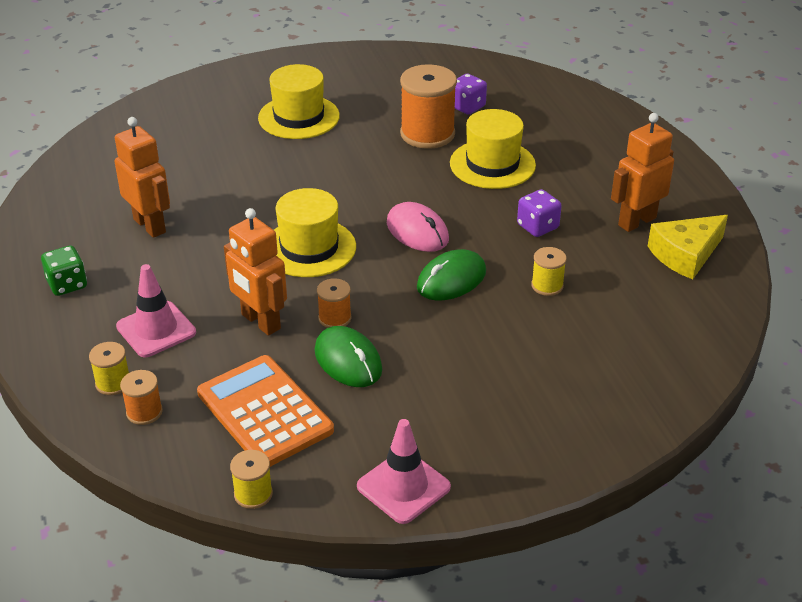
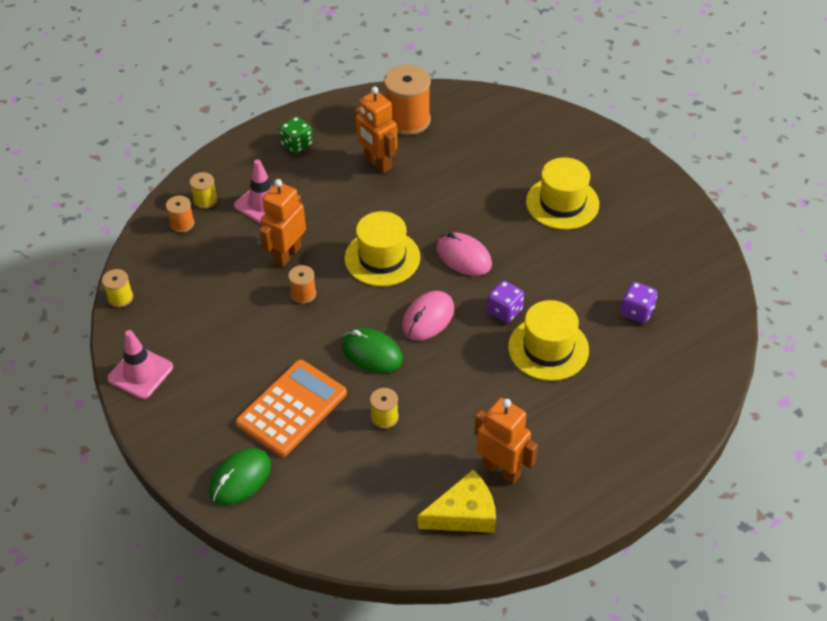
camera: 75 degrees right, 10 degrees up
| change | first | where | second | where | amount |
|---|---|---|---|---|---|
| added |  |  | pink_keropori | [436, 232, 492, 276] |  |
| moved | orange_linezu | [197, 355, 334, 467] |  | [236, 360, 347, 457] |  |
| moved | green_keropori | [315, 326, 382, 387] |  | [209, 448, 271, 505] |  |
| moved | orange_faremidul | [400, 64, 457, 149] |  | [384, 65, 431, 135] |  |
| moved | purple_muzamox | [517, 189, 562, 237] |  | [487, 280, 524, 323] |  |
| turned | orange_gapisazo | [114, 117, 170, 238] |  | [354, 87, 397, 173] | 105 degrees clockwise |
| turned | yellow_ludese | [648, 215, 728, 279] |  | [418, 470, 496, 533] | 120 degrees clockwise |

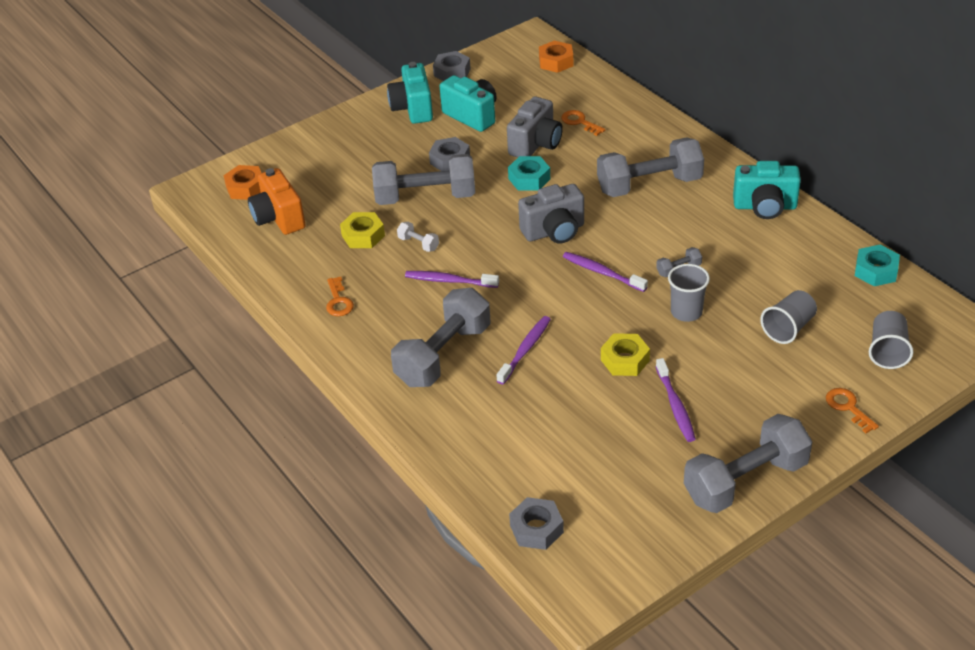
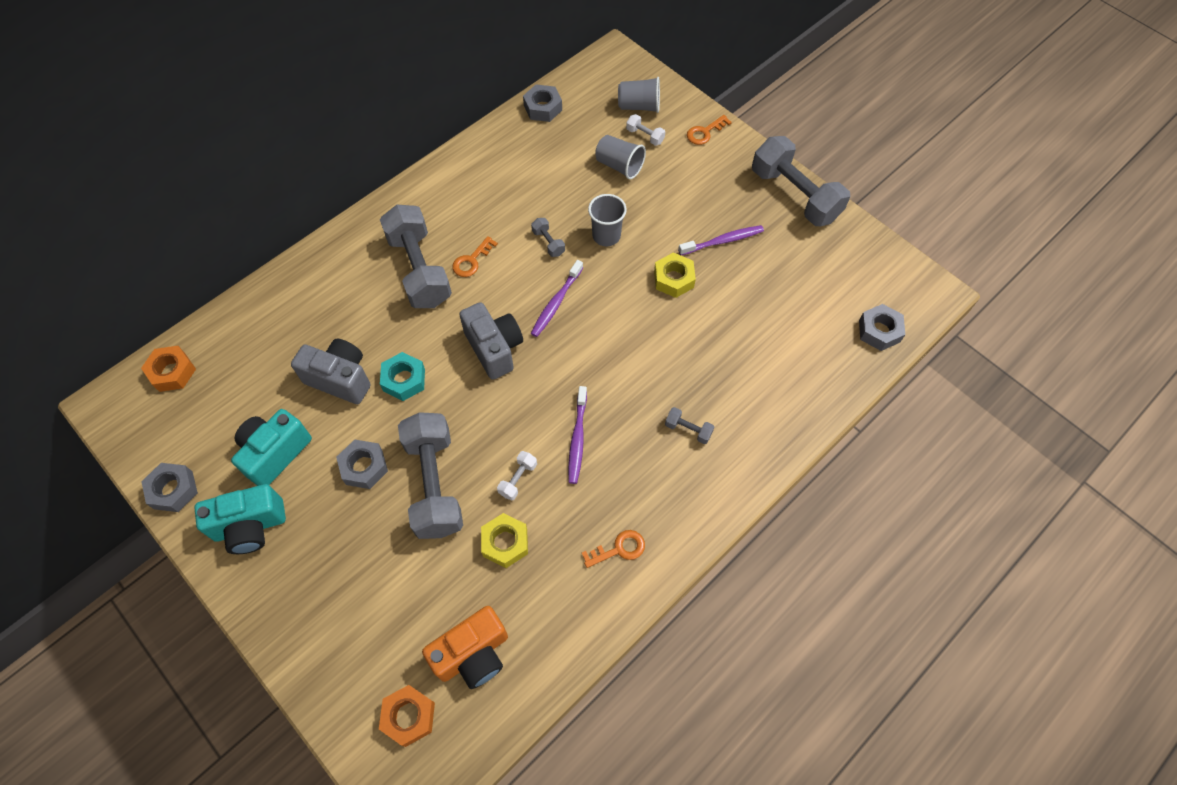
camera: 100 degrees left, 20 degrees up
| change | first | where | second | where | amount |
|---|---|---|---|---|---|
| removed | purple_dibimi | [497, 316, 551, 385] |  |  |  |
| removed | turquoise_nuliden | [733, 161, 801, 219] |  |  |  |
| added |  |  | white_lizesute | [626, 114, 665, 146] |  |
| moved | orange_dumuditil | [561, 110, 605, 136] |  | [452, 236, 498, 277] |  |
| recoloured | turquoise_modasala | [855, 245, 900, 286] | grey_modasala | [523, 84, 562, 122] |  |
| resized | grey_lizesute | [391, 288, 490, 387] |  | [665, 407, 714, 444] | x0.41 |

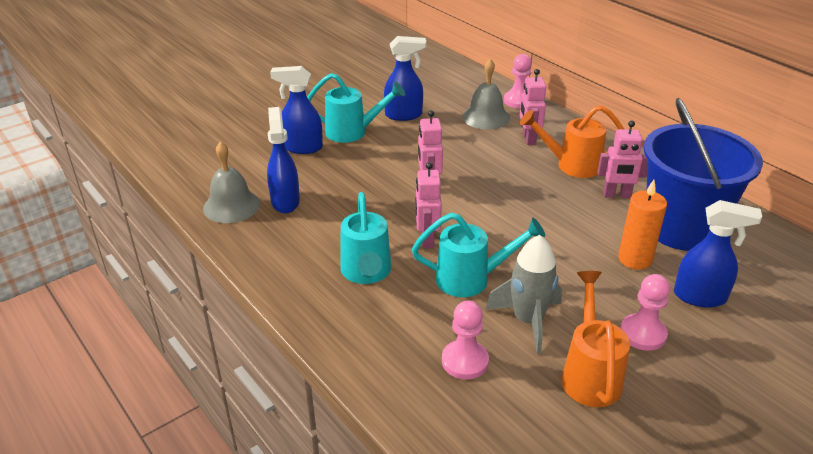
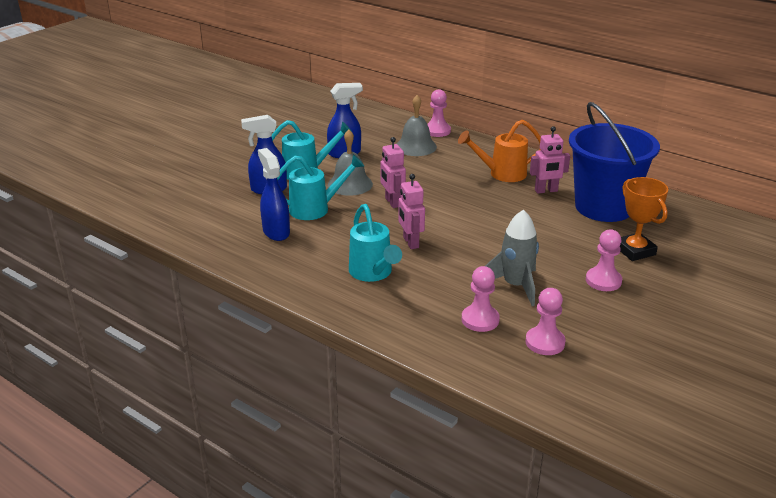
camera: 15 degrees left, 5 degrees down
| change | first | where | second | where | amount |
|---|---|---|---|---|---|
| removed | pink_gapisazo | [520, 69, 546, 145] |  |  |  |
| removed | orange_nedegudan | [561, 271, 630, 407] |  |  |  |
| removed | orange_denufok | [618, 180, 667, 270] |  |  |  |
| added |  |  | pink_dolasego | [525, 288, 565, 355] |  |
| moved | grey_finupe | [203, 141, 260, 223] |  | [328, 129, 373, 196] |  |
| moved | turquoise_nedegudan | [412, 213, 545, 297] |  | [277, 154, 364, 220] |  |
| replaced | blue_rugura | [674, 200, 762, 308] | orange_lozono | [620, 177, 668, 261] |  |

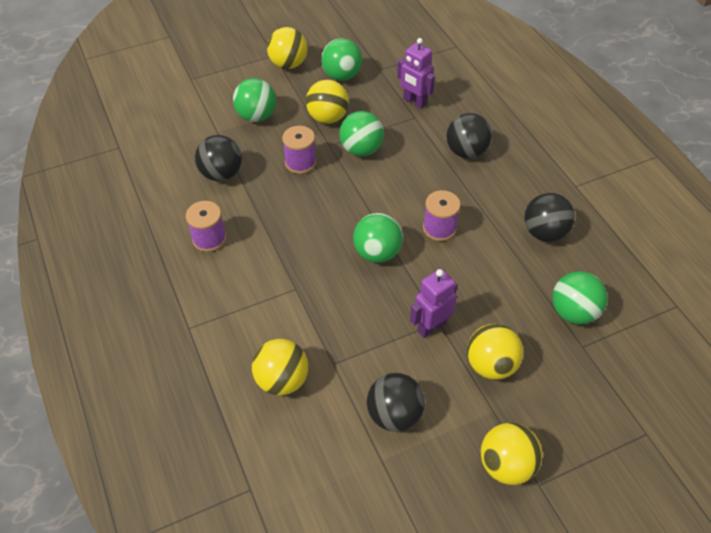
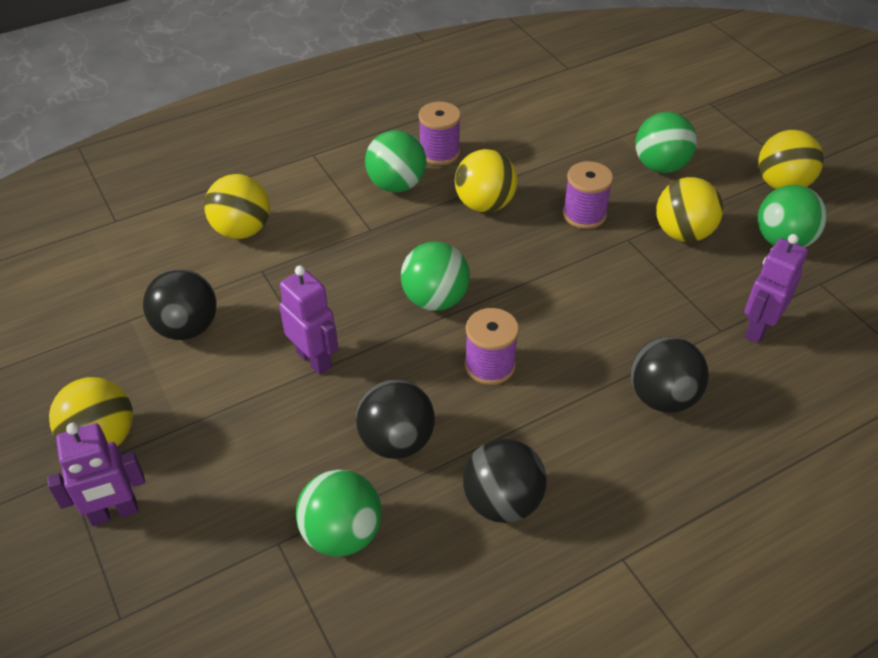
camera: 85 degrees right, 5 degrees down
| change | first | where | second | where | amount |
|---|---|---|---|---|---|
| added |  |  | purple_gapisazo | [47, 423, 145, 526] |  |
| moved | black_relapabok | [195, 135, 242, 181] |  | [356, 379, 435, 459] |  |
| moved | green_relapabok | [339, 111, 384, 156] |  | [365, 130, 426, 192] |  |
| moved | yellow_relapabok | [467, 324, 523, 380] |  | [455, 149, 517, 213] |  |

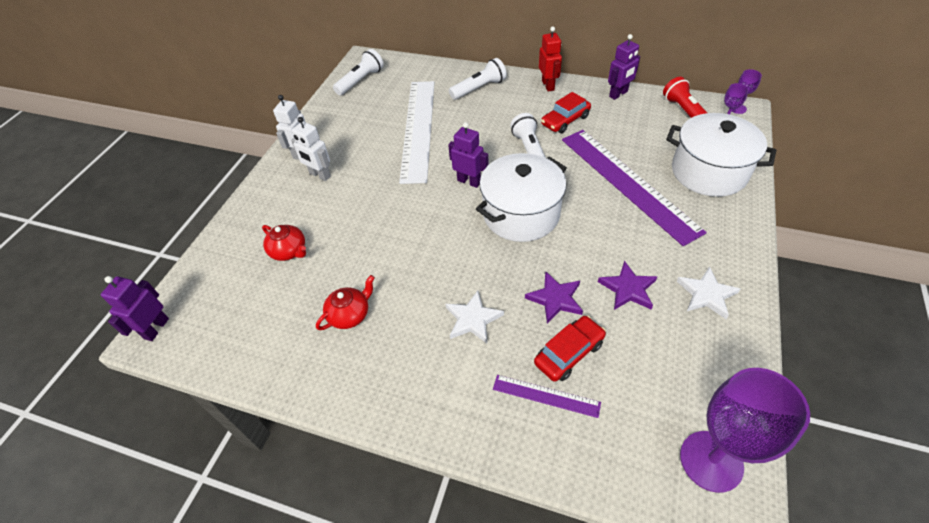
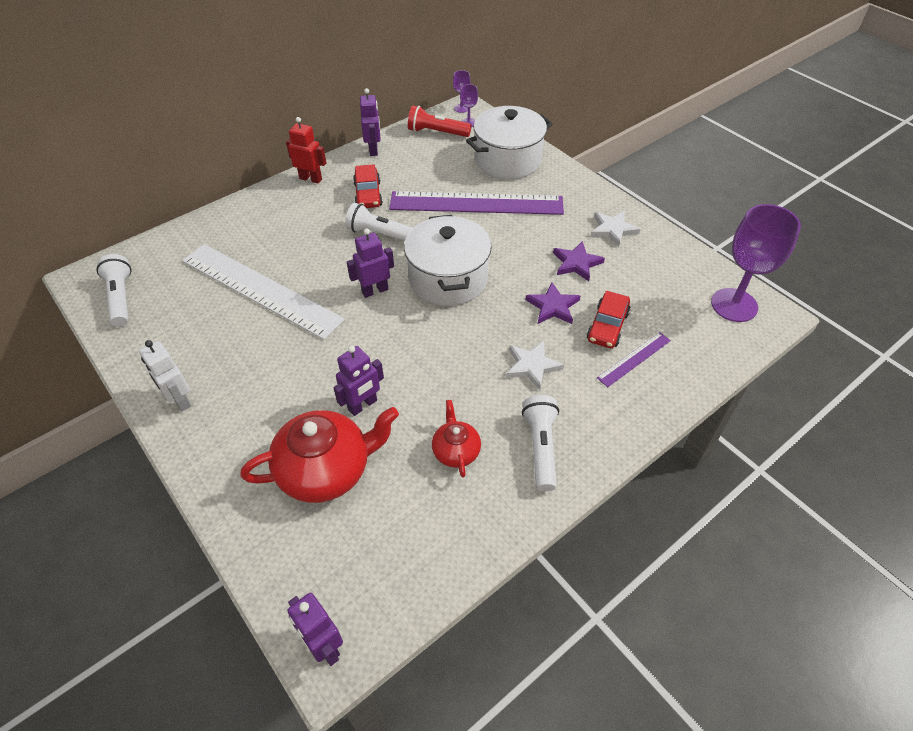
camera: 60 degrees left, 0 degrees up
| change | first | where | second | where | amount |
|---|---|---|---|---|---|
| removed | white_gapisazo | [291, 117, 331, 181] |  |  |  |
| added |  |  | purple_gapisazo | [333, 345, 384, 416] |  |
| moved | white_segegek | [449, 58, 507, 100] |  | [522, 395, 559, 491] |  |
| turned | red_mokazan | [534, 316, 606, 382] |  | [586, 291, 631, 348] | 150 degrees counterclockwise |
| resized | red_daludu | [262, 225, 306, 261] |  | [240, 407, 399, 503] | x1.91 |

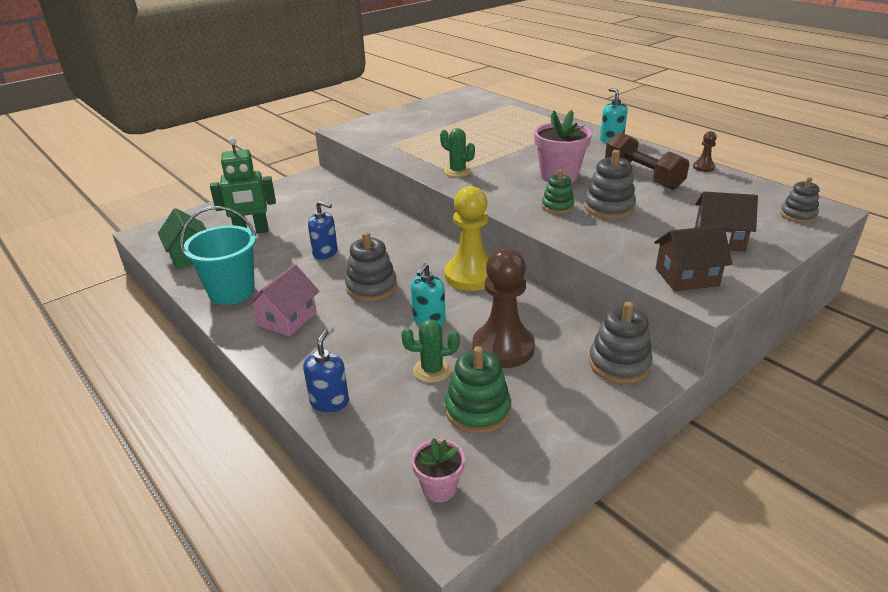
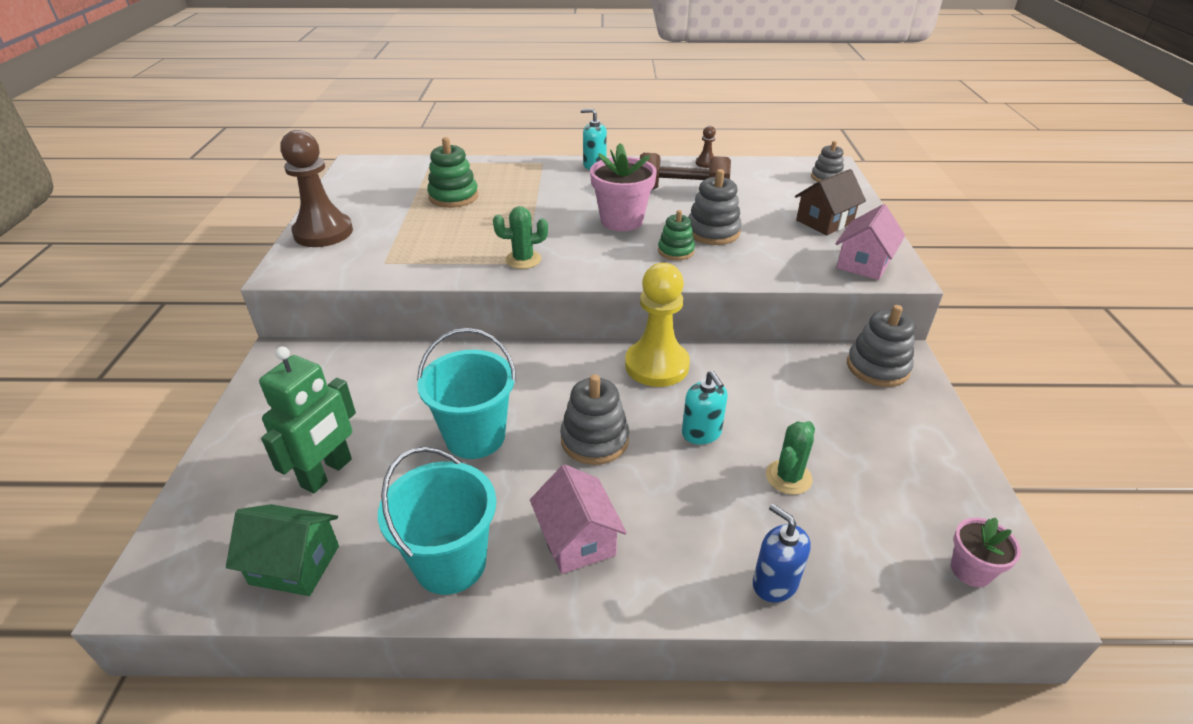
camera: 50 degrees left, 5 degrees up
| change | first | where | second | where | amount |
|---|---|---|---|---|---|
| moved | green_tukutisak | [445, 346, 511, 434] |  | [427, 137, 478, 208] |  |
| moved | brown_dolasego | [473, 248, 535, 368] |  | [280, 130, 353, 247] |  |
| replaced | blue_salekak | [308, 201, 338, 260] | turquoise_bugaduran | [417, 328, 516, 459] |  |
| recoloured | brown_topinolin | [654, 225, 732, 291] | pink_topinolin | [836, 204, 905, 280] |  |

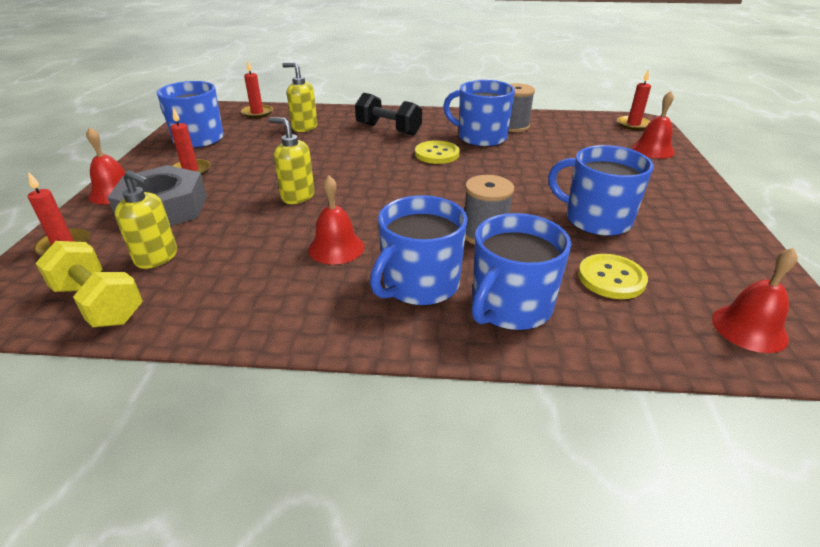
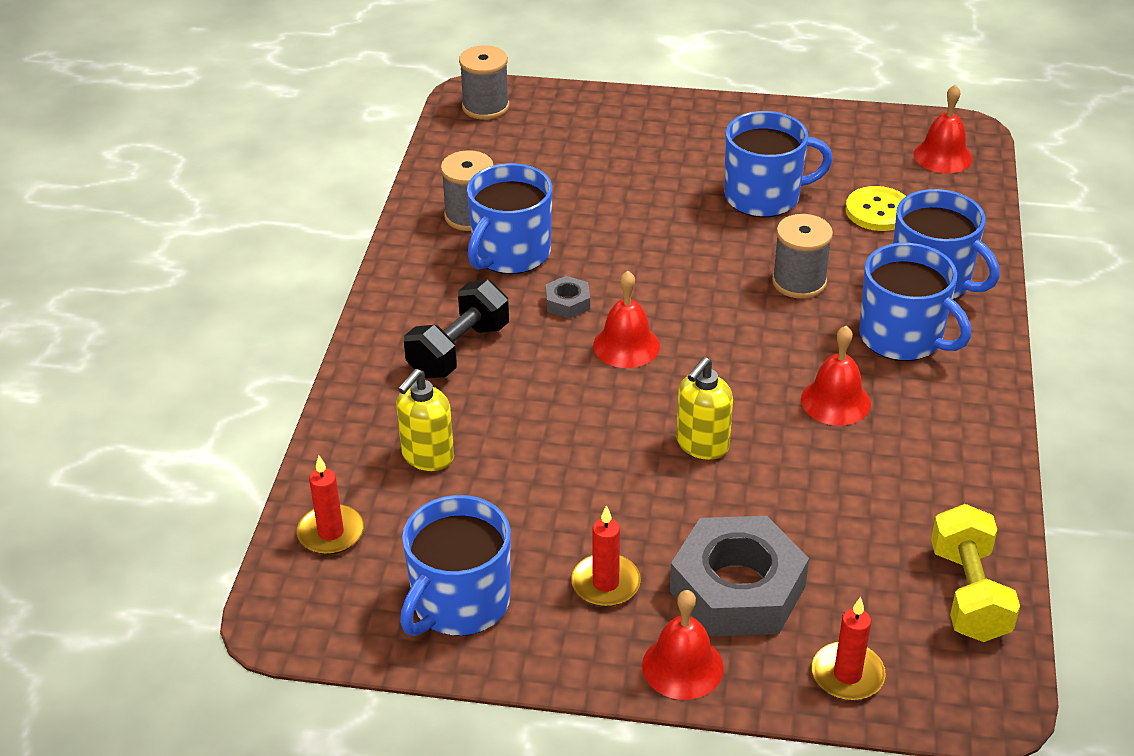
camera: 85 degrees left, 5 degrees up
| change | first | where | second | where | amount |
|---|---|---|---|---|---|
| removed | yellow_salekak | [115, 170, 177, 269] |  |  |  |
| moved | red_finupe | [631, 91, 675, 159] |  | [593, 271, 660, 368] |  |
| replaced | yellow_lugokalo | [415, 140, 460, 164] | grey_modasala | [546, 276, 590, 319] |  |
| replaced | red_denufok | [617, 69, 651, 130] | grey_faremidul | [459, 45, 509, 120] |  |
| turned | yellow_lizesute | [36, 241, 143, 327] |  | [931, 504, 1020, 642] | 45 degrees counterclockwise |
| turned | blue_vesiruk | [548, 145, 654, 236] |  | [725, 111, 833, 217] | 135 degrees counterclockwise |

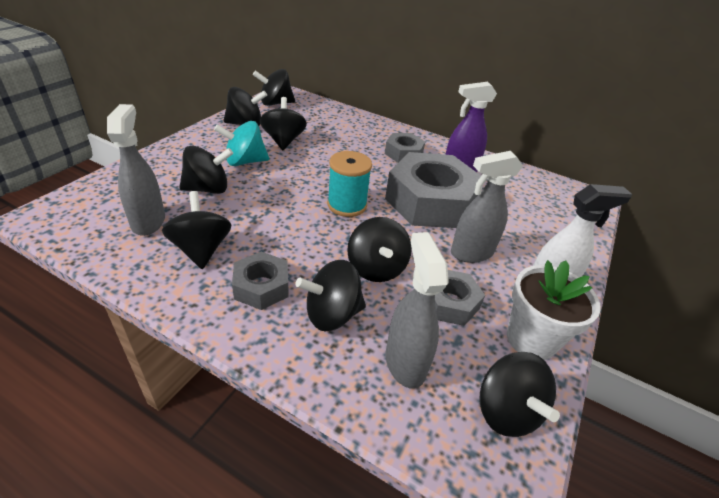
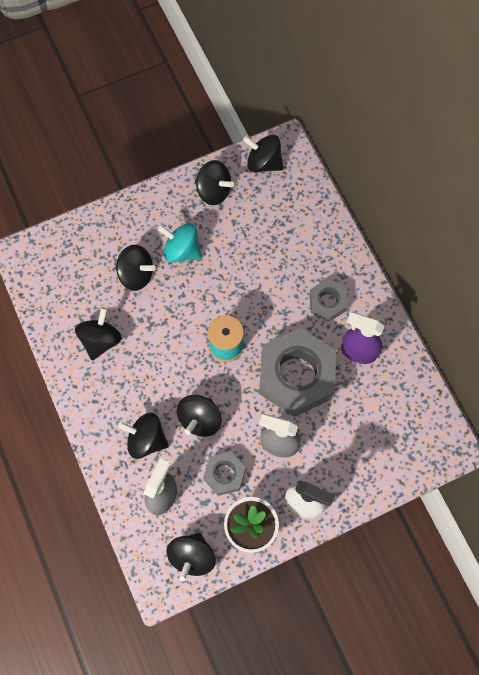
camera: 40 degrees right, 30 degrees up
| change | first | where | second | where | amount |
|---|---|---|---|---|---|
| removed | grey_rugura | [107, 104, 165, 236] |  |  |  |
| removed | grey_modasala | [232, 252, 289, 310] |  |  |  |
| removed | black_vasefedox | [260, 97, 307, 150] |  |  |  |

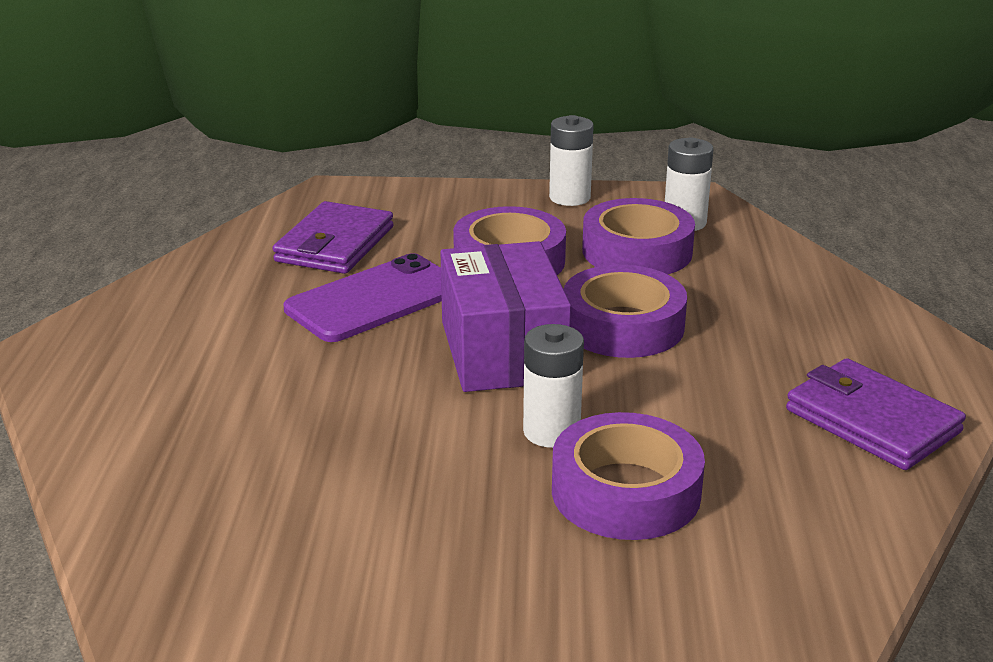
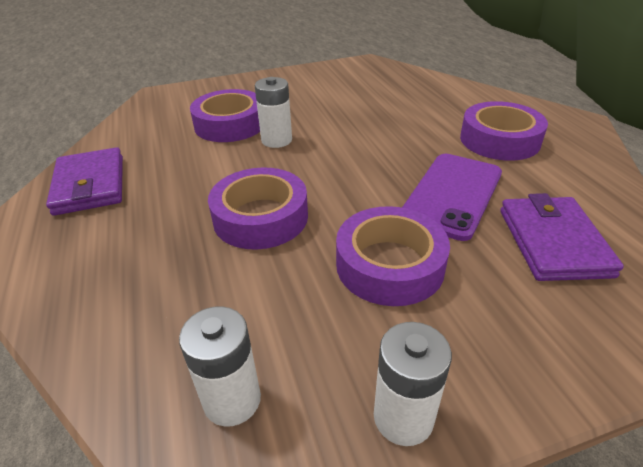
camera: 160 degrees right, 10 degrees up
| change | first | where | second | where | amount |
|---|---|---|---|---|---|
| removed | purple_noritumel | [440, 241, 571, 392] |  |  |  |
| moved | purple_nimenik | [582, 198, 695, 274] |  | [460, 101, 548, 161] |  |
| turned | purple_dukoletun | [786, 358, 966, 470] |  | [46, 147, 123, 216] | 45 degrees clockwise |

